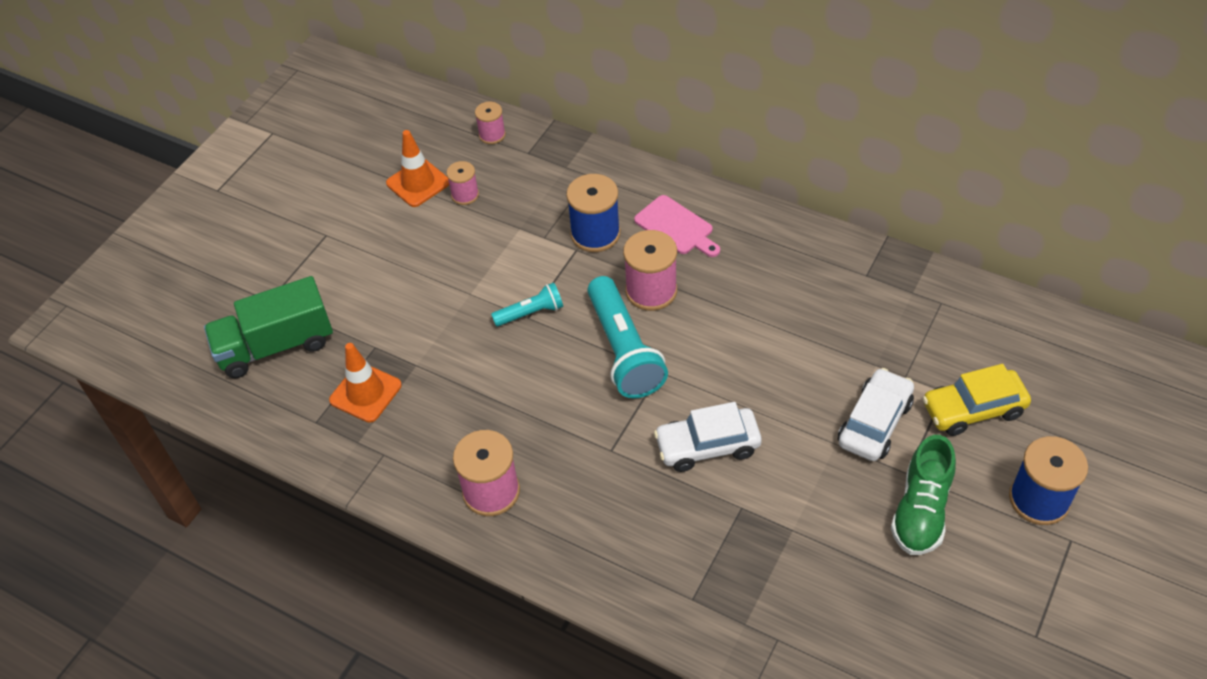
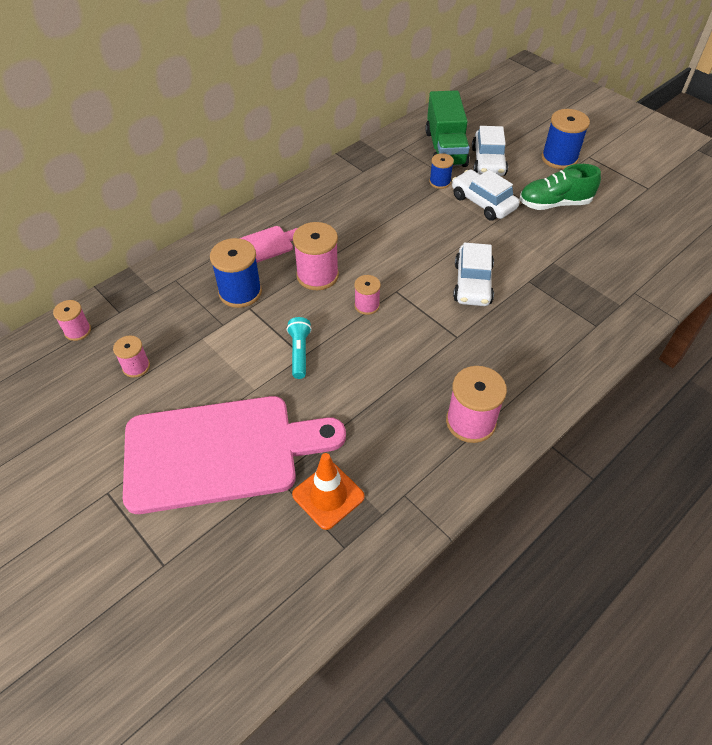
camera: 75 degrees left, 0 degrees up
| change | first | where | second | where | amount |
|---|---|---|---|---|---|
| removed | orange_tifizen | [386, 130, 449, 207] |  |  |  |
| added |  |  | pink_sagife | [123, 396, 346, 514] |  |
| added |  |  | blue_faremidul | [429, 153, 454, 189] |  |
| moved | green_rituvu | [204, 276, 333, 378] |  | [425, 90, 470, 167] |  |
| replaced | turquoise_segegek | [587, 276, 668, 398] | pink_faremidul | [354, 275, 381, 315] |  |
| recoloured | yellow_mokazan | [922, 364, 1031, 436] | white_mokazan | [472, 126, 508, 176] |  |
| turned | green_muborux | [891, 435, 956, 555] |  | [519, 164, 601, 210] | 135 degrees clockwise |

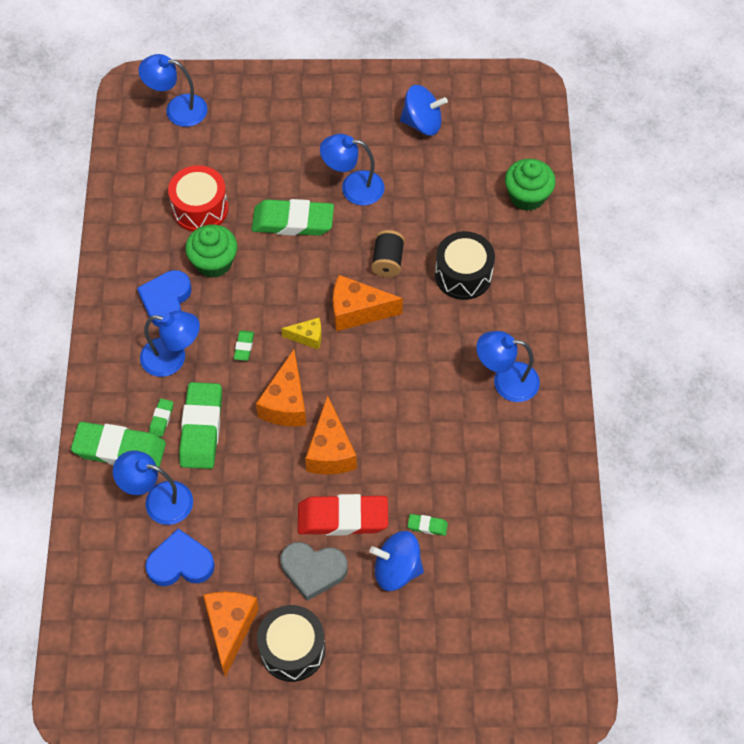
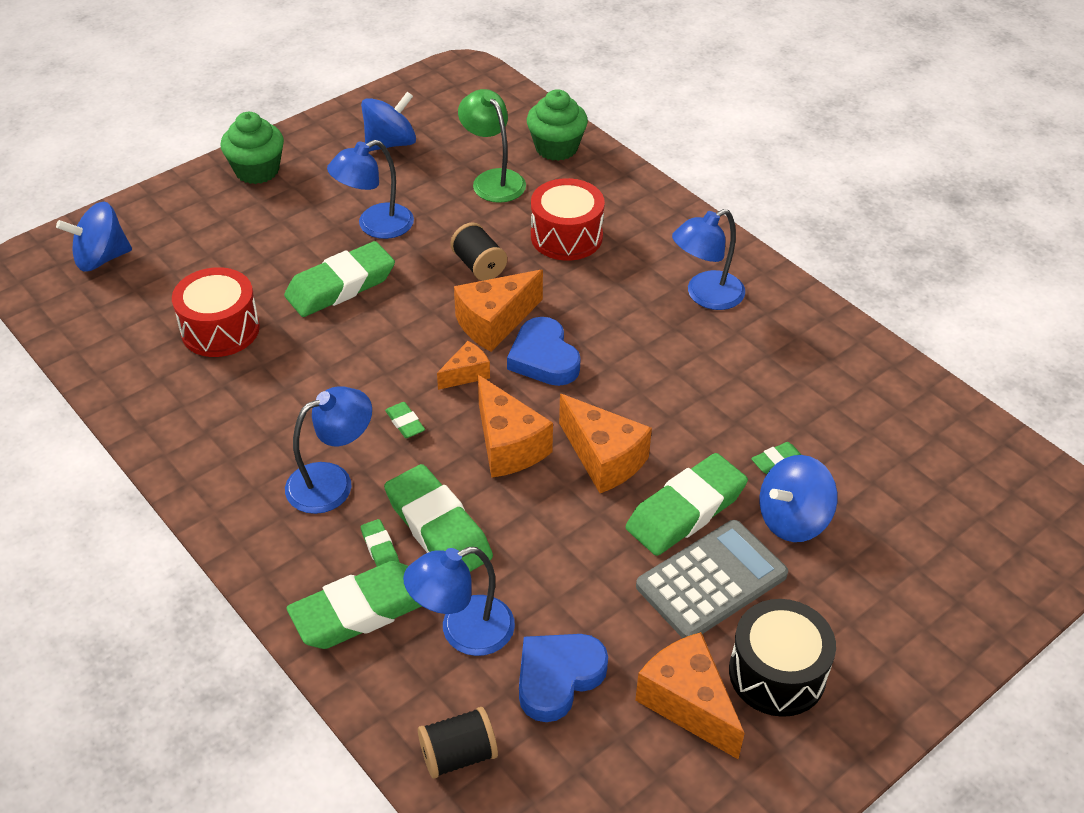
camera: 40 degrees left, 15 degrees down
| change | first | where | second | where | amount |
|---|---|---|---|---|---|
| added |  |  | black_faremidul | [418, 707, 498, 779] |  |
| added |  |  | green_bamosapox | [458, 89, 526, 203] |  |
| moved | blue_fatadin | [137, 270, 192, 327] |  | [507, 317, 581, 386] |  |
| moved | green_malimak | [185, 225, 237, 278] |  | [220, 112, 284, 184] |  |
| replaced | blue_bamosapox | [138, 54, 208, 127] | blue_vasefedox | [56, 202, 132, 272] |  |
| replaced | grey_fatadin | [281, 542, 348, 601] | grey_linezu | [636, 520, 788, 638] |  |
| recoloured | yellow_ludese | [281, 318, 322, 350] | orange_ludese | [437, 341, 490, 390] |  |
| recoloured | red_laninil | [298, 494, 388, 536] | green_laninil | [626, 453, 748, 556] |  |
| recoloured | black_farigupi | [435, 231, 495, 300] | red_farigupi | [531, 178, 605, 261] |  |

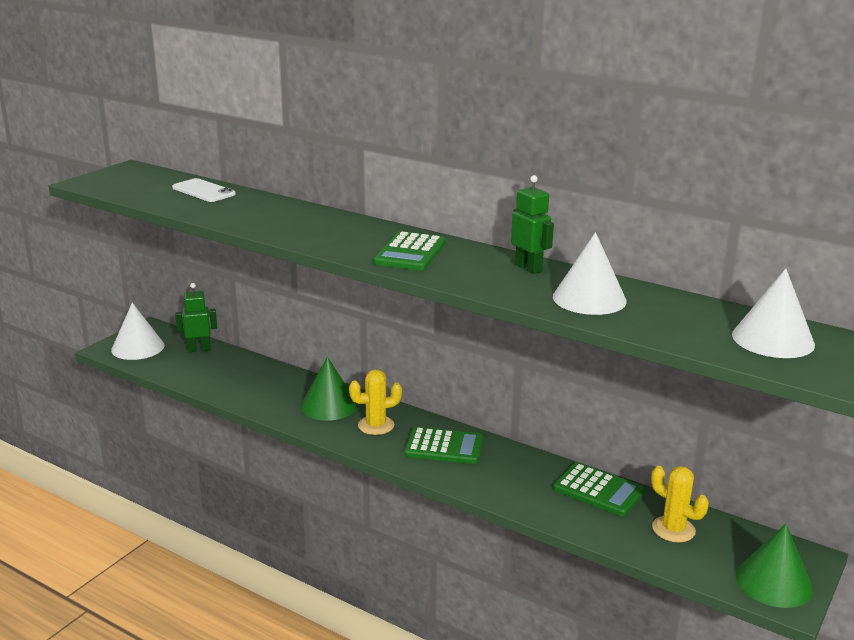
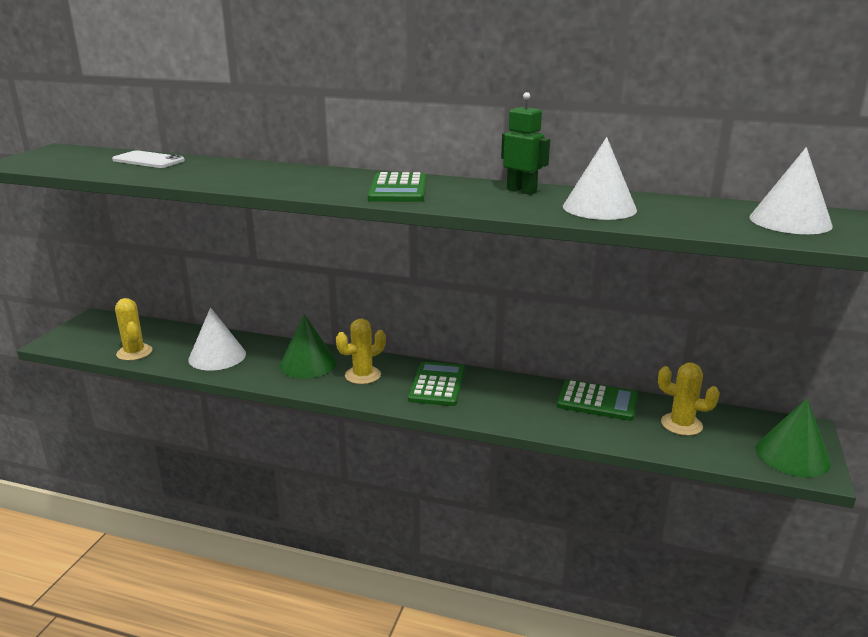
camera: 15 degrees left, 0 degrees up
| change | first | where | second | where | amount |
|---|---|---|---|---|---|
| removed | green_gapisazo | [175, 283, 217, 352] |  |  |  |
| added |  |  | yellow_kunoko | [115, 298, 153, 361] |  |
| moved | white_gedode | [111, 302, 164, 360] |  | [188, 307, 246, 371] |  |
| turned | green_linezu | [404, 427, 483, 464] |  | [408, 362, 465, 406] | 75 degrees counterclockwise |

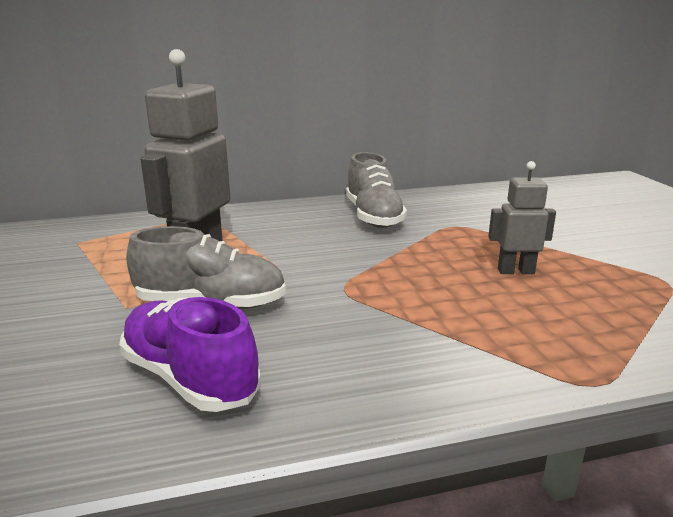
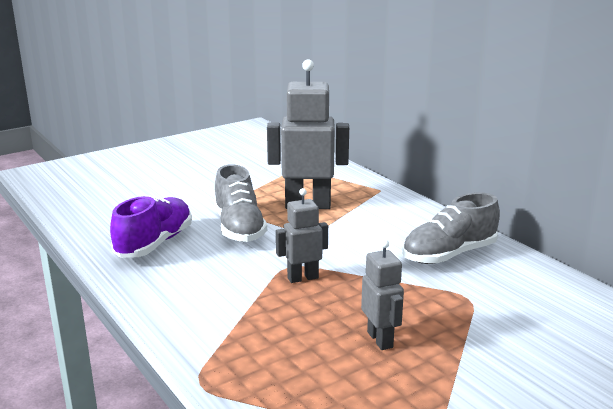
camera: 70 degrees right, 0 degrees up
| change | first | where | second | where | amount |
|---|---|---|---|---|---|
| added |  |  | grey_gapisazo | [276, 188, 328, 283] |  |

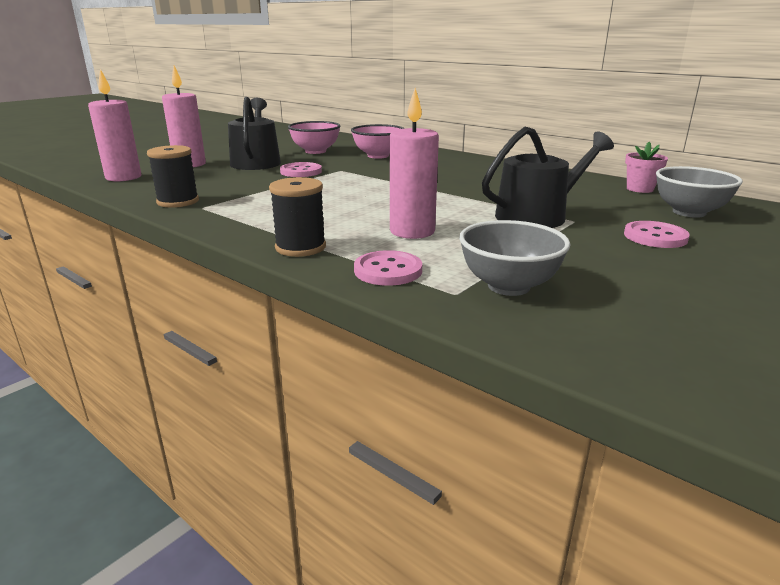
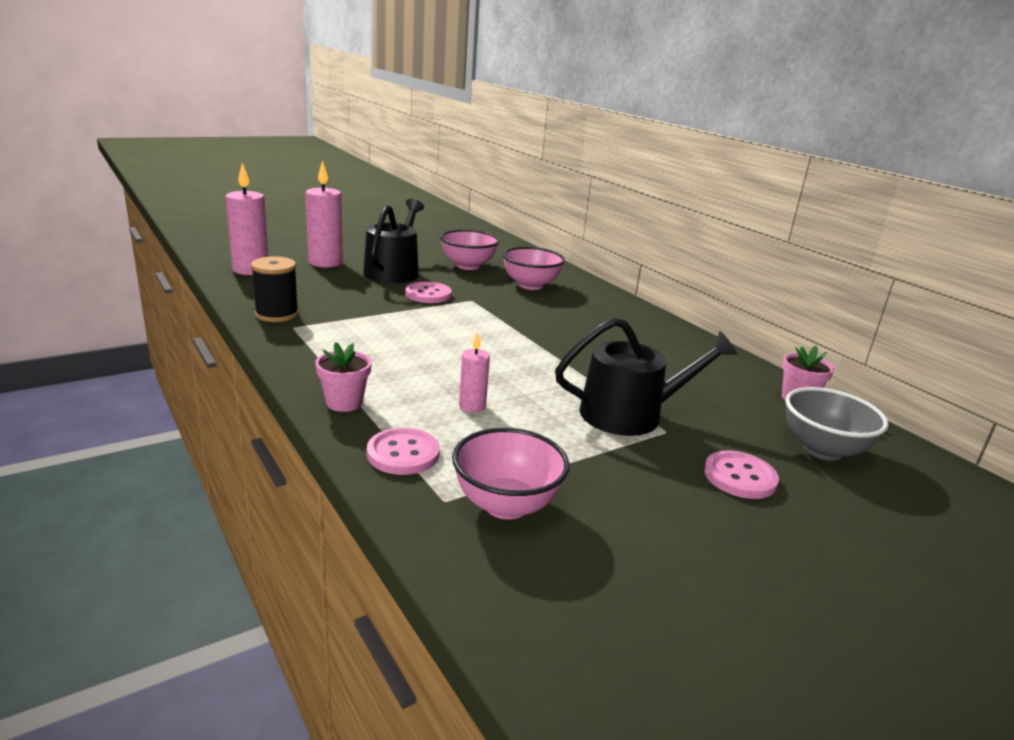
camera: 15 degrees right, 0 degrees up
| change | first | where | second | where | amount |
|---|---|---|---|---|---|
| replaced | black_faremidul | [269, 177, 326, 257] | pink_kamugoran | [315, 342, 372, 412] |  |
| recoloured | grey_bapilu | [459, 220, 570, 296] | pink_bapilu | [452, 428, 569, 520] |  |
| resized | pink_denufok | [390, 88, 439, 239] |  | [459, 332, 490, 413] | x0.54 |

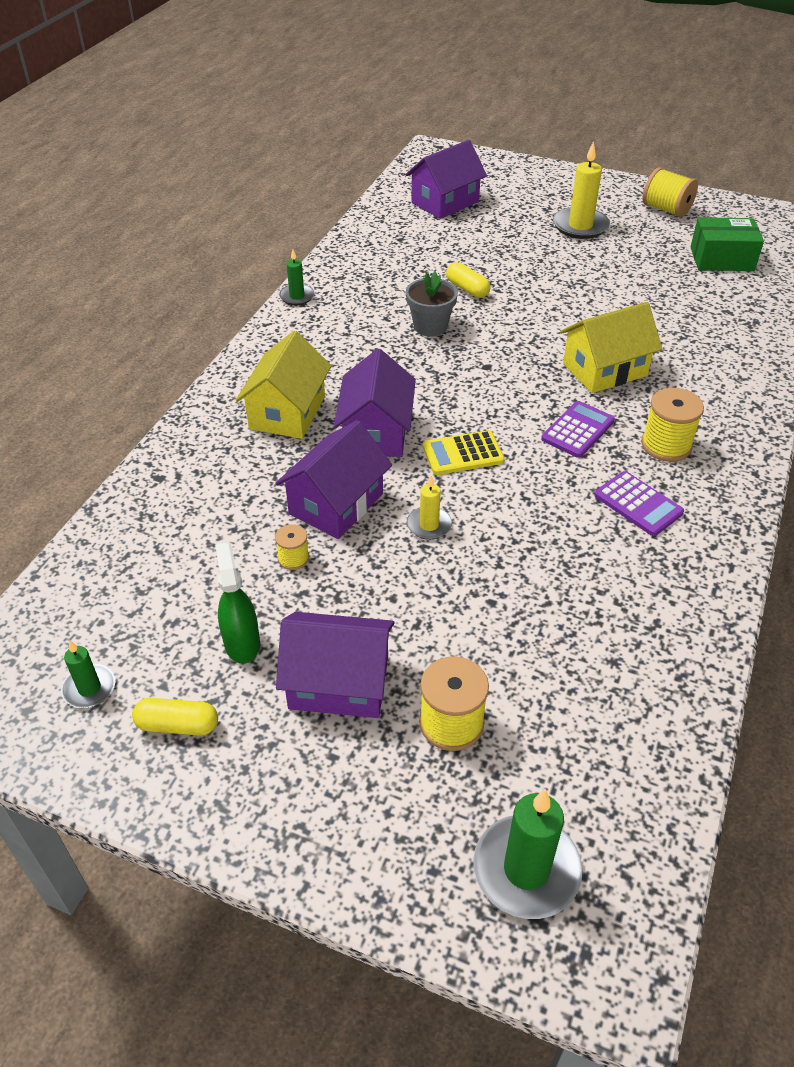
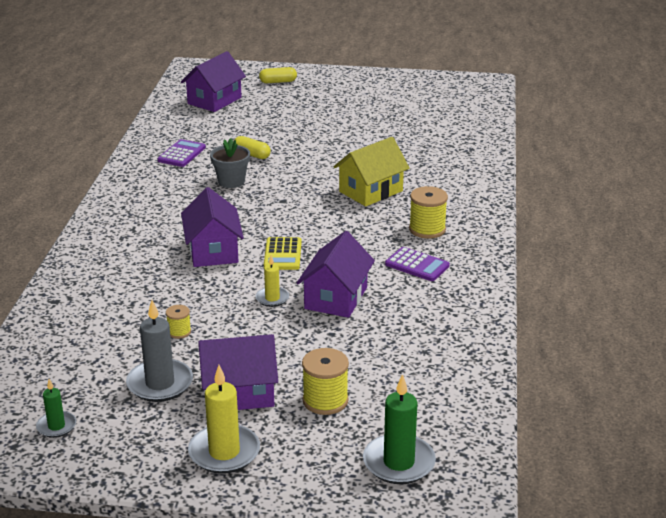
camera: 15 degrees left, 15 degrees down
| change | first | where | second | where | amount |
|---|---|---|---|---|---|
| removed | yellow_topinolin | [236, 331, 332, 439] |  |  |  |
| removed | green_denufok | [279, 249, 314, 305] |  |  |  |
| removed | yellow_faremidul | [642, 167, 698, 217] |  |  |  |
| removed | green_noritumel | [691, 217, 764, 271] |  |  |  |
| moved | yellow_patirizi | [132, 698, 218, 736] |  | [259, 67, 297, 83] |  |
| moved | purple_topinolin | [275, 420, 392, 539] |  | [297, 231, 375, 318] |  |
| moved | purple_linezu | [541, 401, 615, 458] |  | [157, 139, 206, 167] |  |
| moved | yellow_denufok | [553, 141, 610, 239] |  | [188, 365, 260, 474] |  |
| replaced | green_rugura | [215, 542, 260, 664] | grey_denufok | [126, 300, 193, 402] |  |
| turned | yellow_linezu | [423, 430, 505, 475] |  | [264, 237, 302, 270] | 60 degrees counterclockwise |

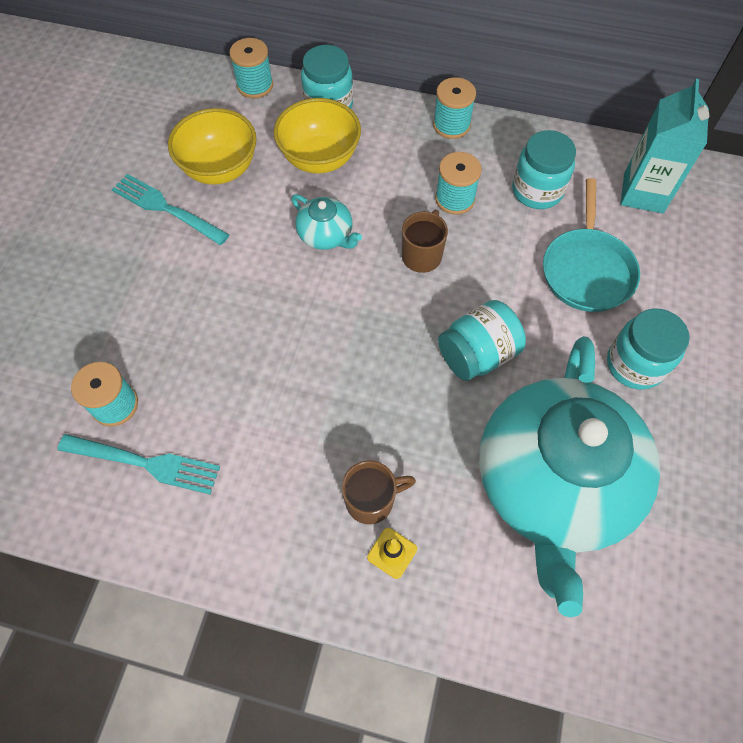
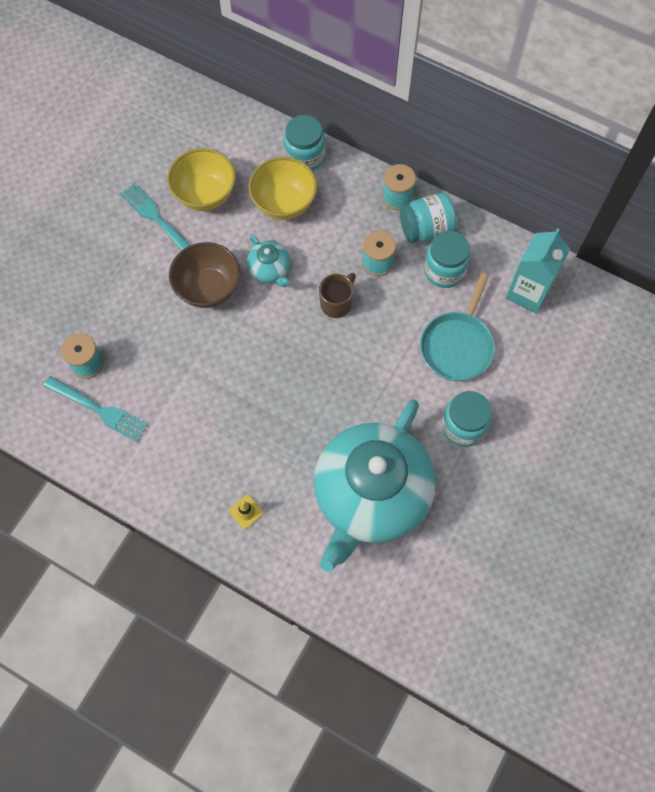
camera: 15 degrees right, 5 degrees up
| change | first | where | second | where | amount |
|---|---|---|---|---|---|
| removed | turquoise_faremidul | [229, 38, 273, 98] |  |  |  |
| removed | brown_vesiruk | [342, 460, 416, 524] |  |  |  |
| added |  |  | brown_bapilu | [169, 242, 240, 308] |  |
| moved | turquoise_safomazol | [438, 300, 526, 381] |  | [400, 193, 457, 243] |  |

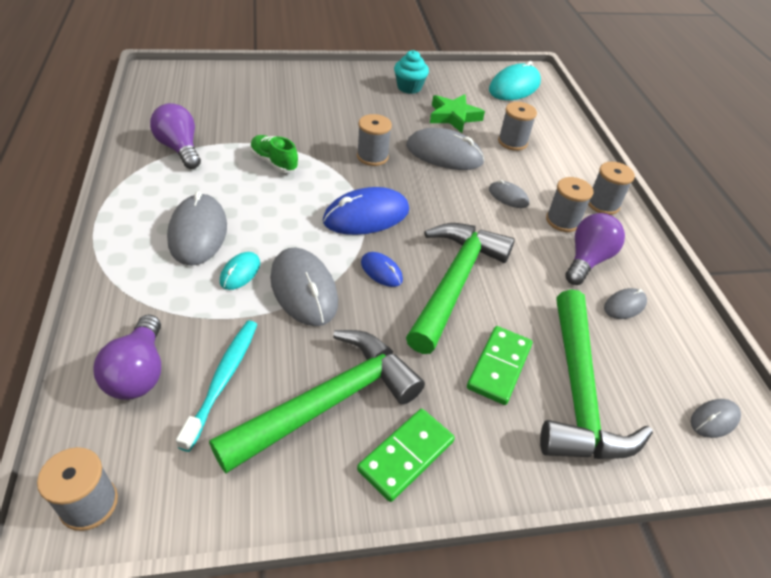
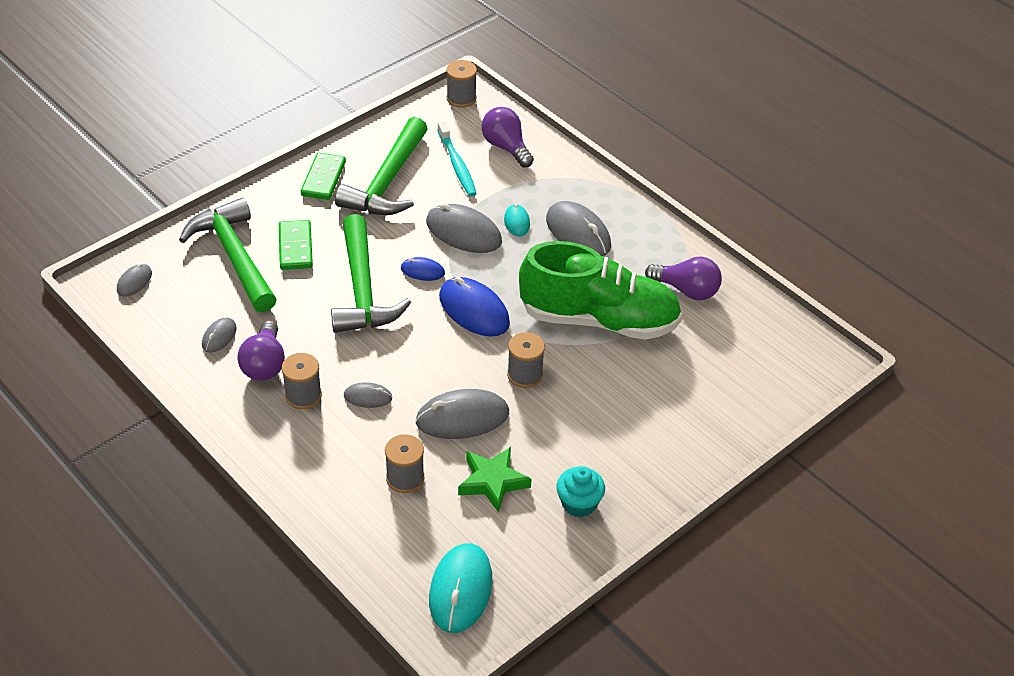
camera: 150 degrees right, 0 degrees up
| change | first | where | second | where | amount |
|---|---|---|---|---|---|
| removed | grey_faremidul | [588, 162, 635, 215] |  |  |  |
| turned | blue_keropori | [323, 187, 409, 235] |  | [439, 277, 510, 337] | 75 degrees counterclockwise |
| resized | green_muborux | [250, 135, 298, 173] |  | [519, 241, 682, 340] | x2.46 |

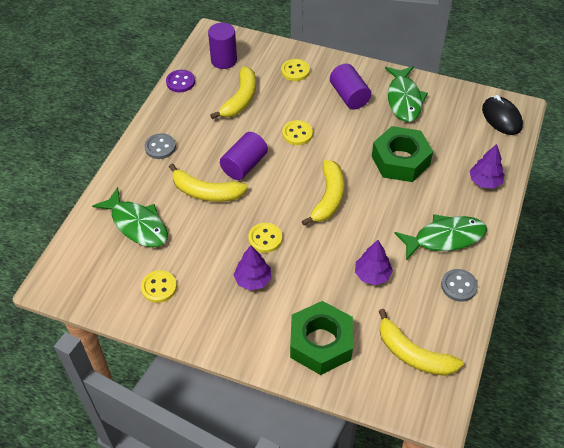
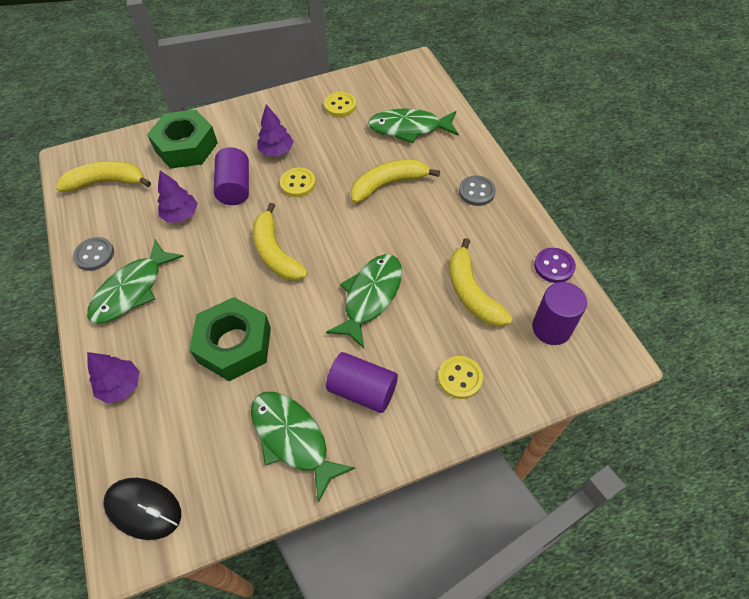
camera: 140 degrees right, 5 degrees up
| change | first | where | second | where | amount |
|---|---|---|---|---|---|
| moved | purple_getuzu | [220, 132, 268, 180] |  | [214, 147, 249, 205] |  |
| replaced | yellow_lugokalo | [282, 120, 313, 145] | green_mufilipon | [326, 254, 402, 349] |  |

